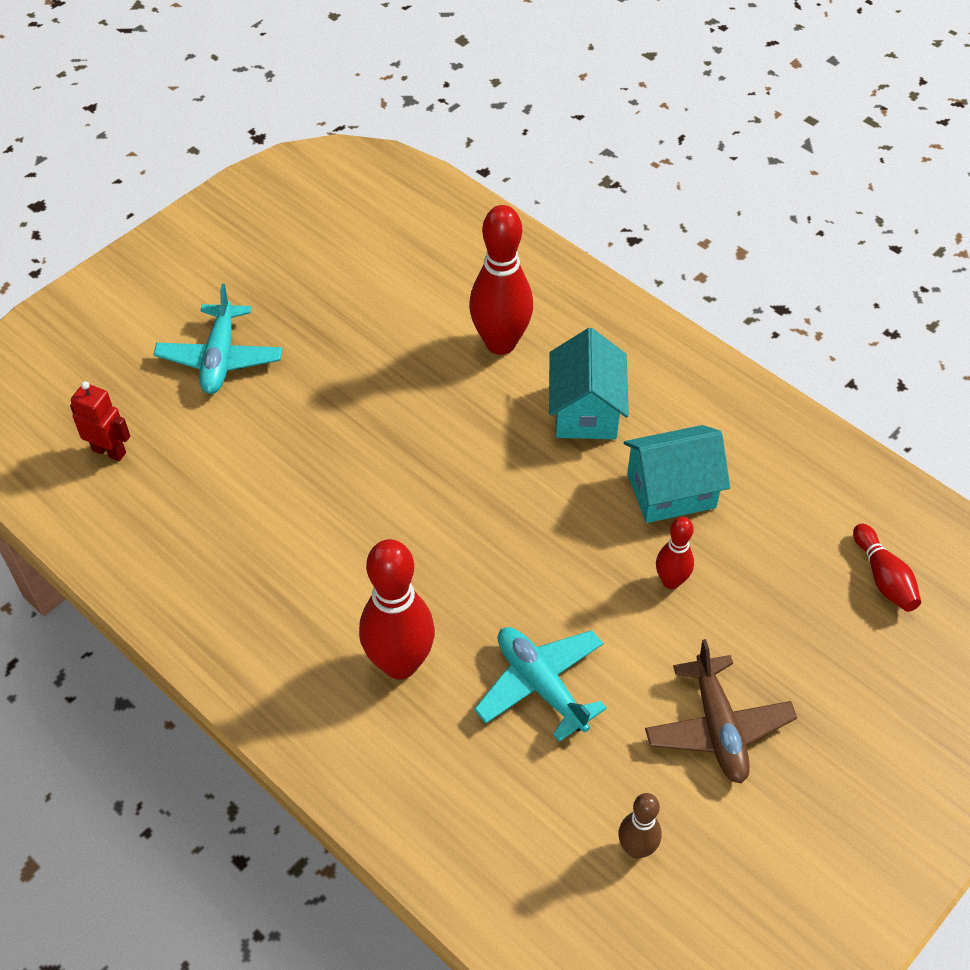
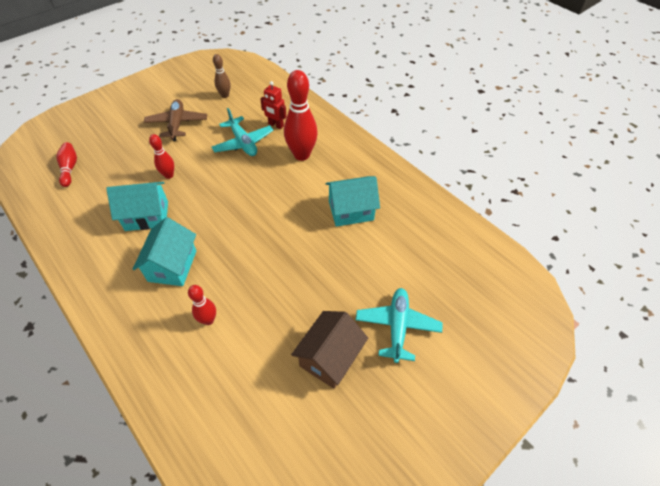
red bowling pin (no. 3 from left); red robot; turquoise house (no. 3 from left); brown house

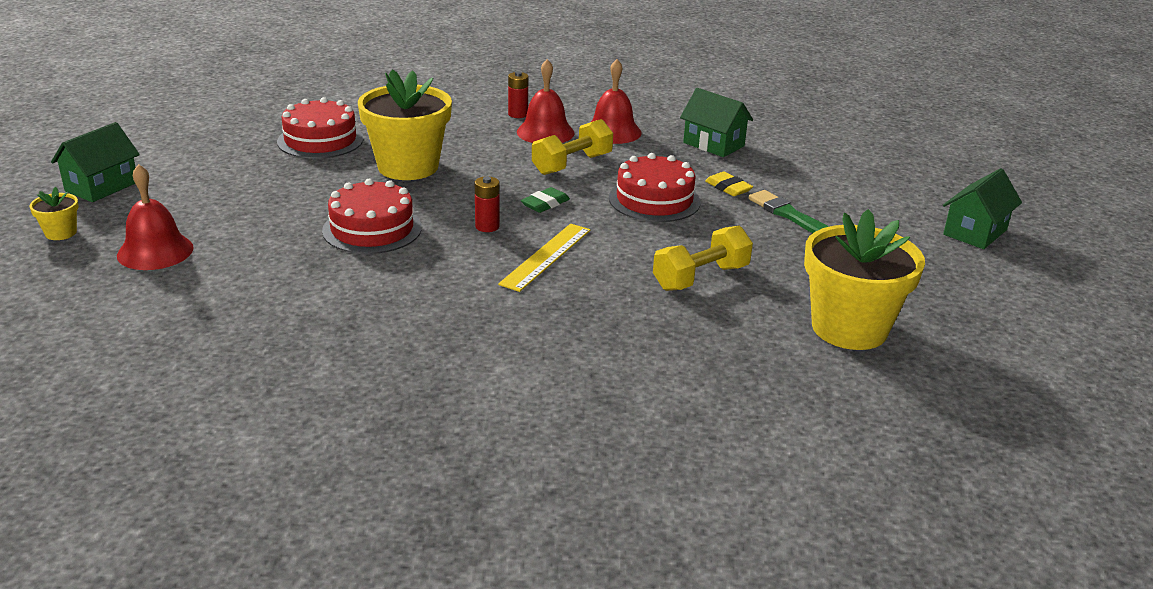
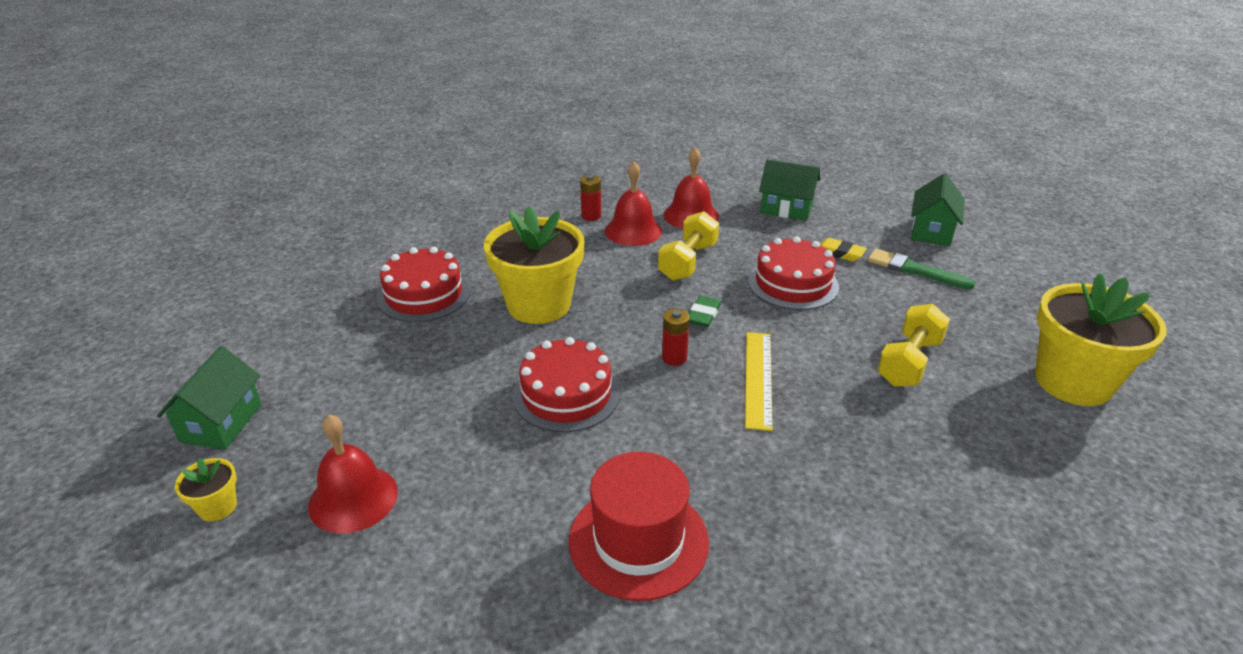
green house (no. 3 from left); red hat

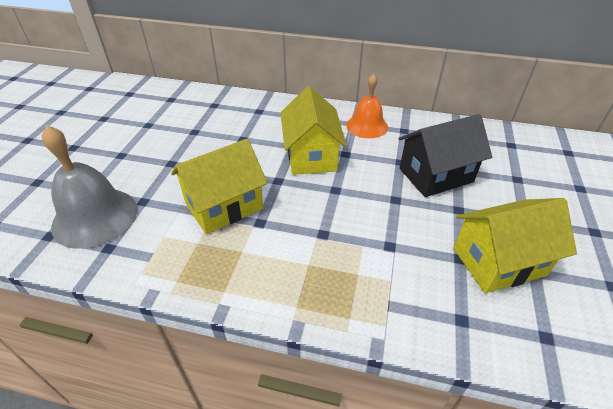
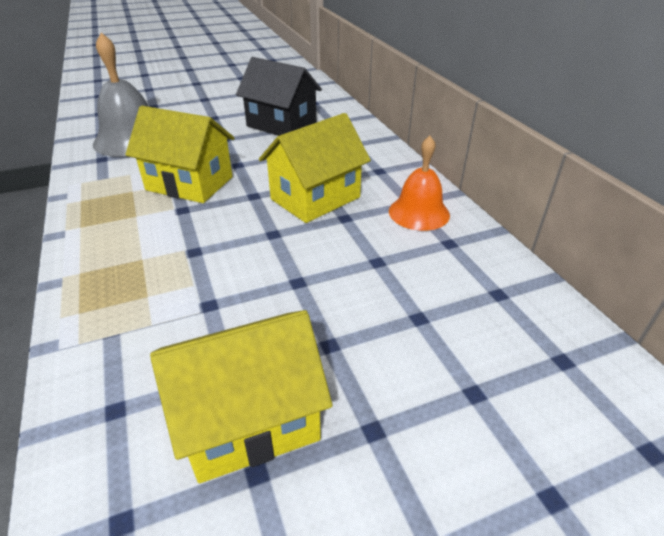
black house; yellow house (no. 2 from left)

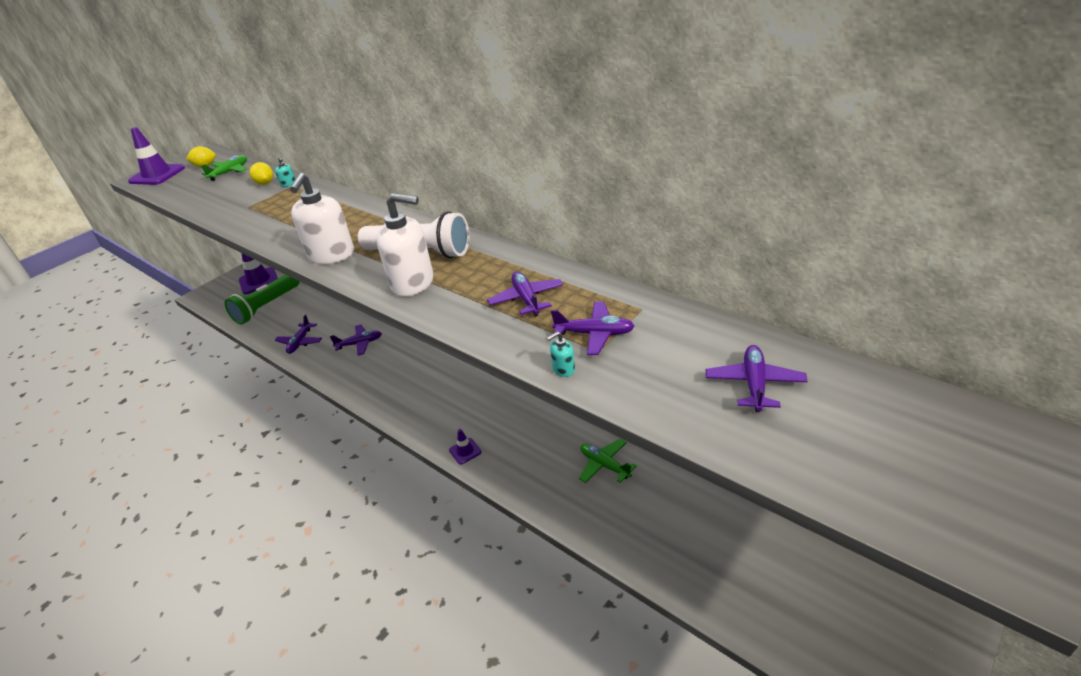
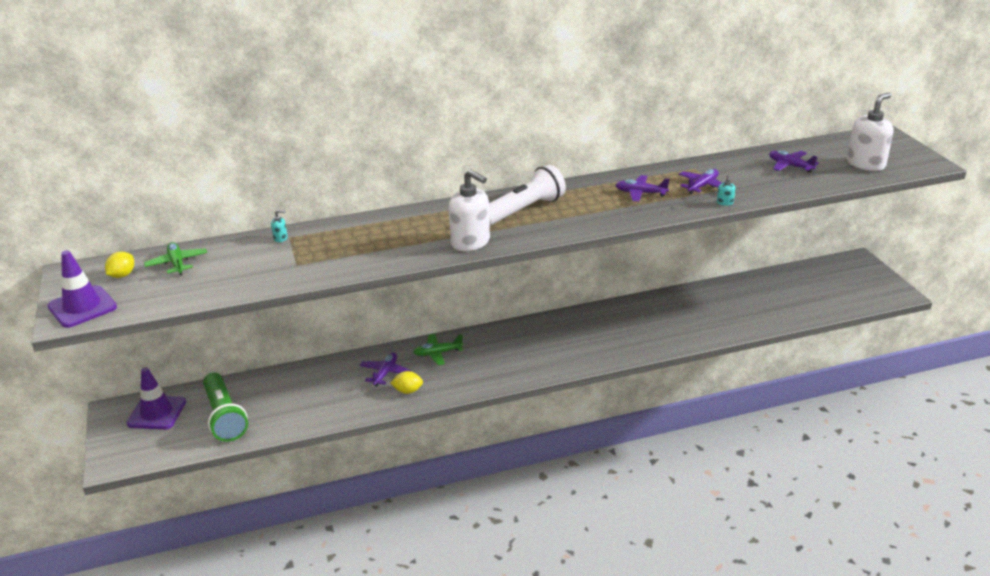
yellow lemon (no. 2 from left); white soap dispenser (no. 2 from left); purple plane (no. 1 from left in the first image); purple traffic cone (no. 3 from left in the first image); green plane (no. 2 from left)

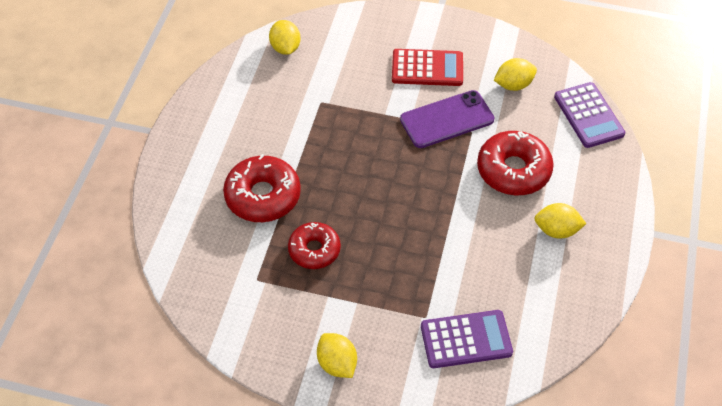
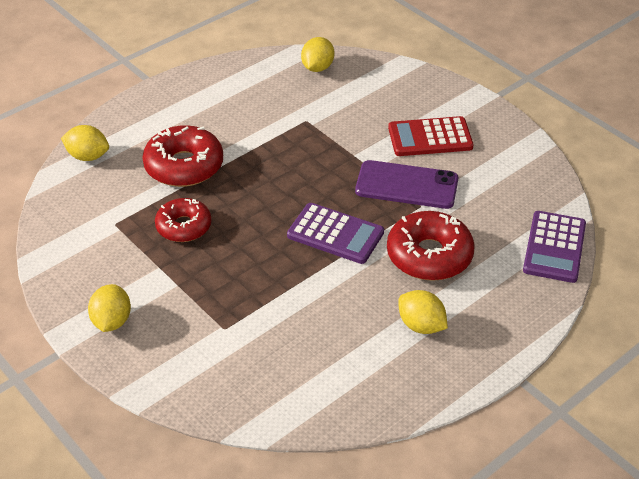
red calculator; yellow lemon (no. 1 from left); purple calculator (no. 1 from left)

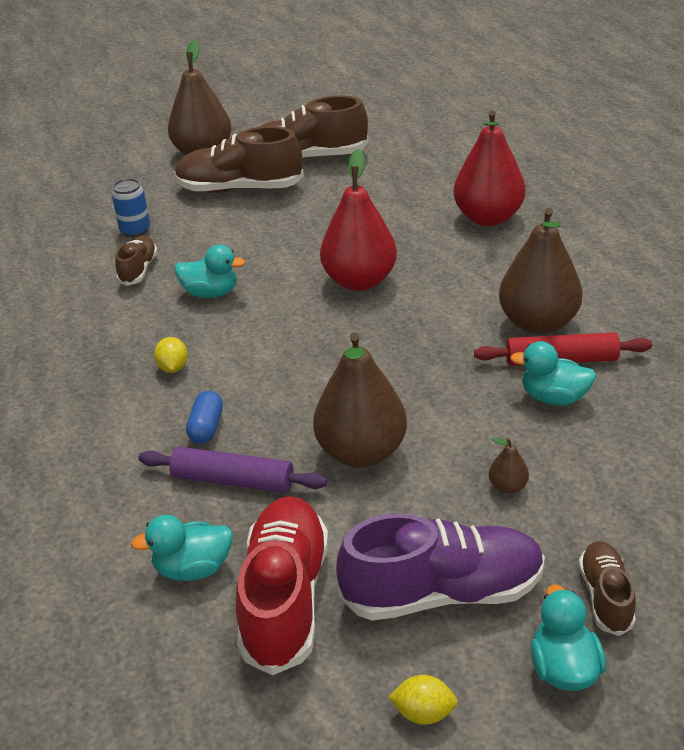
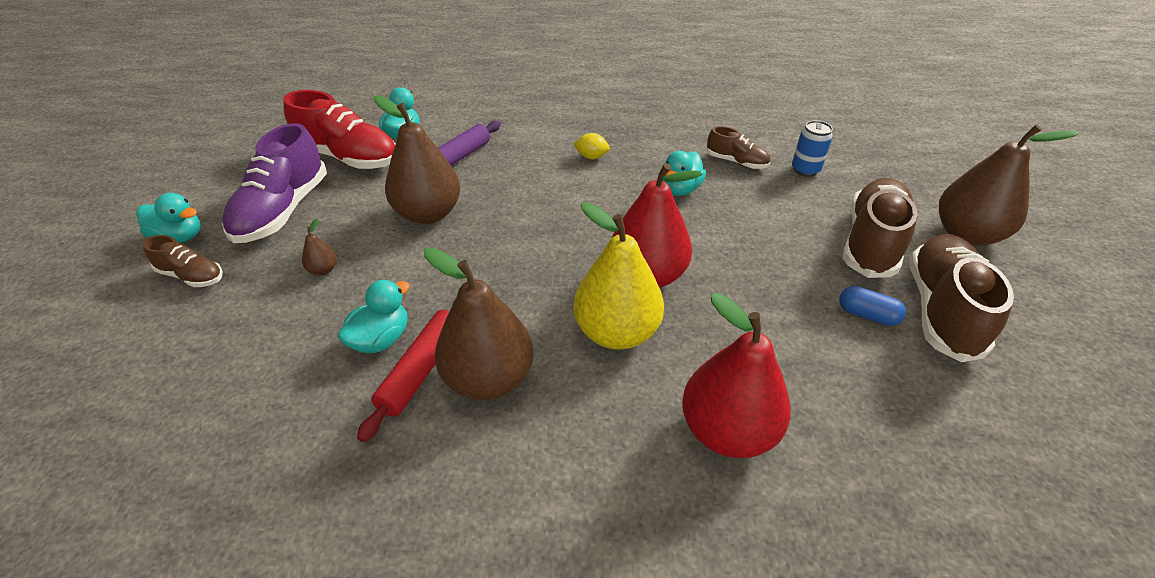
blue capsule; yellow lemon (no. 2 from left in the first image); yellow pear

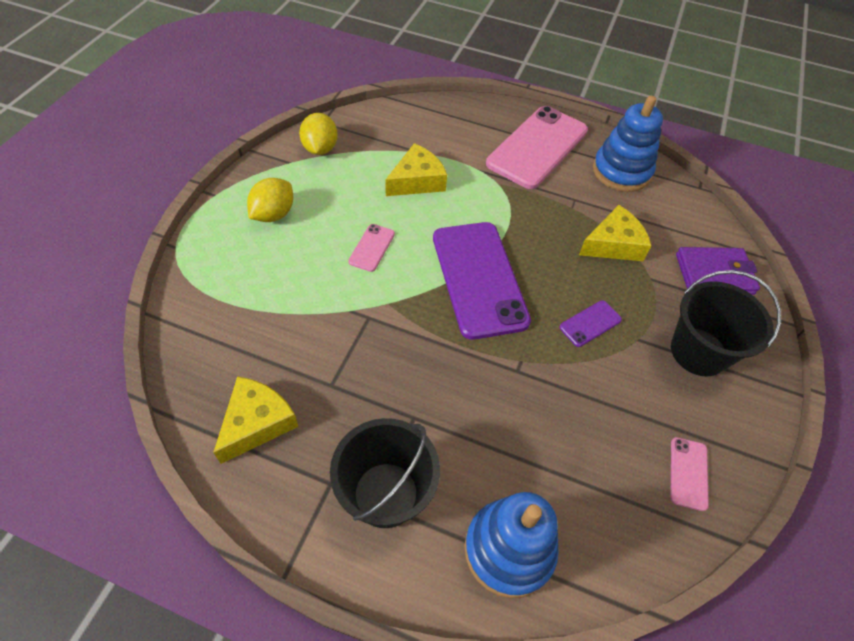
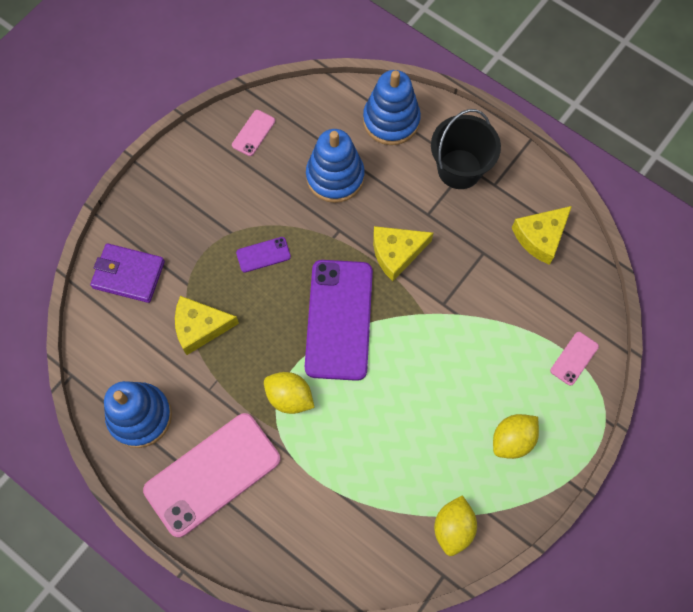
yellow cheese (no. 2 from left); pink phone (no. 3 from left); black bucket (no. 2 from left in the first image); blue stacking toy (no. 2 from left); yellow lemon (no. 1 from left)

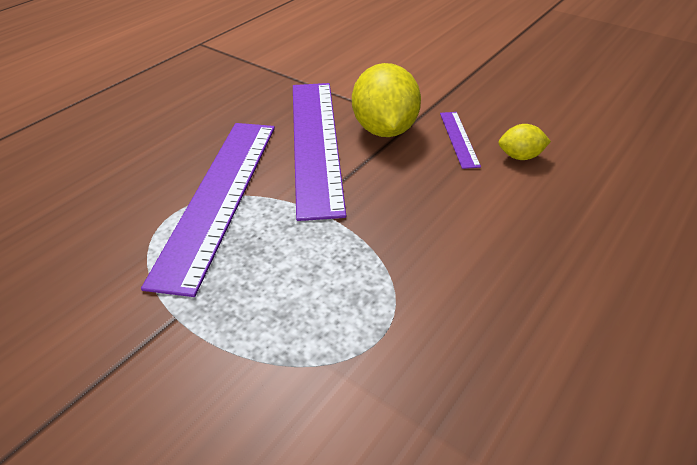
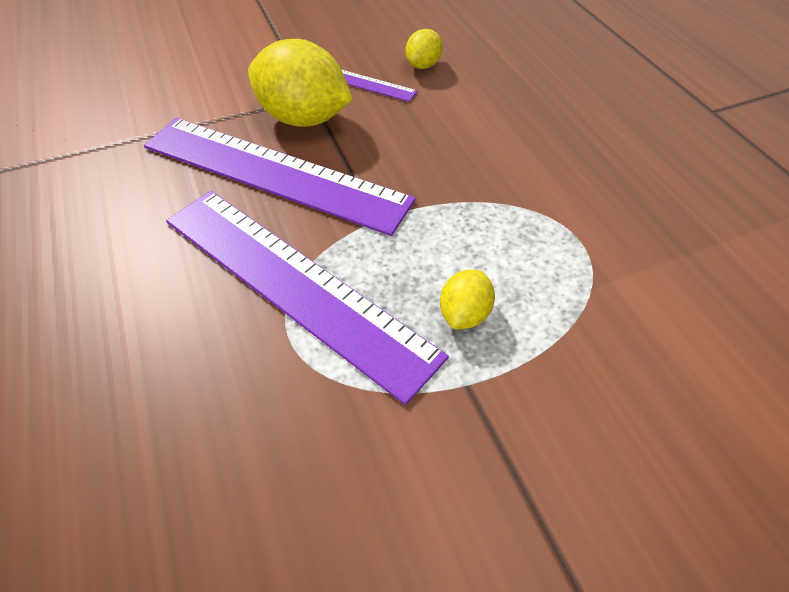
yellow lemon (no. 3 from left)

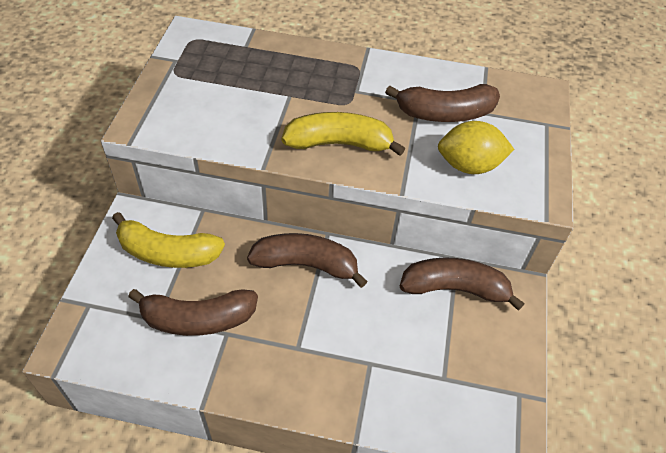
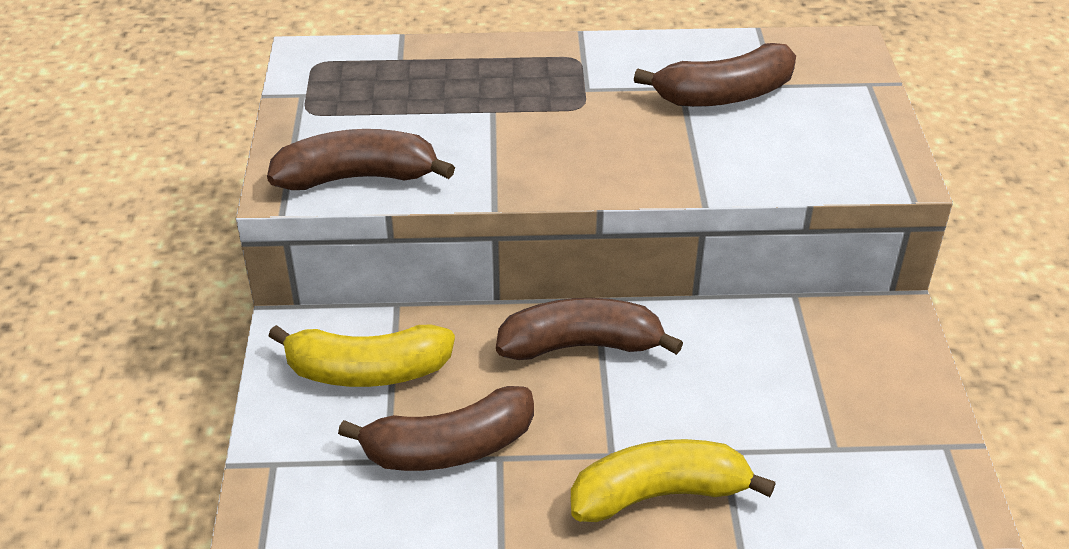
yellow banana (no. 2 from left); yellow lemon; brown banana (no. 1 from left)

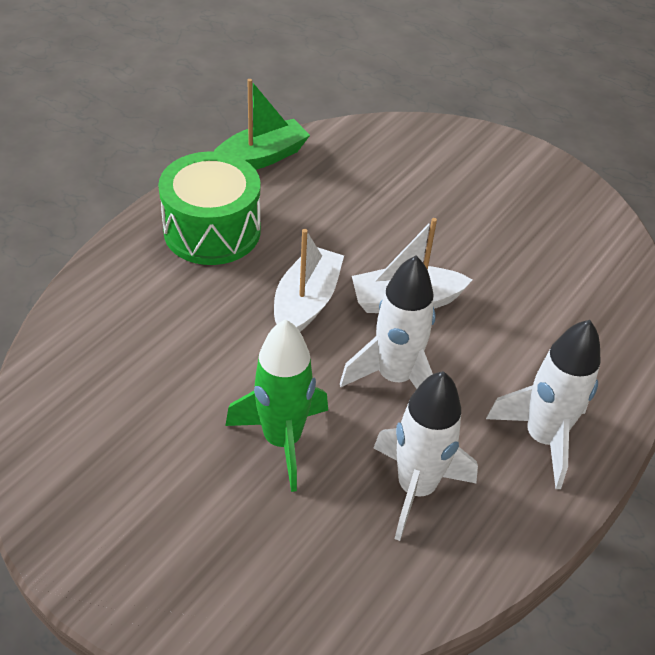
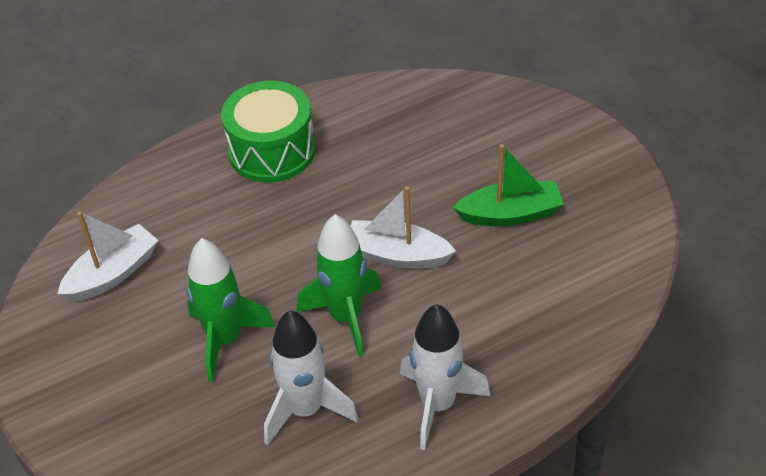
green boat; white boat (no. 1 from left); green rocket (no. 2 from left)

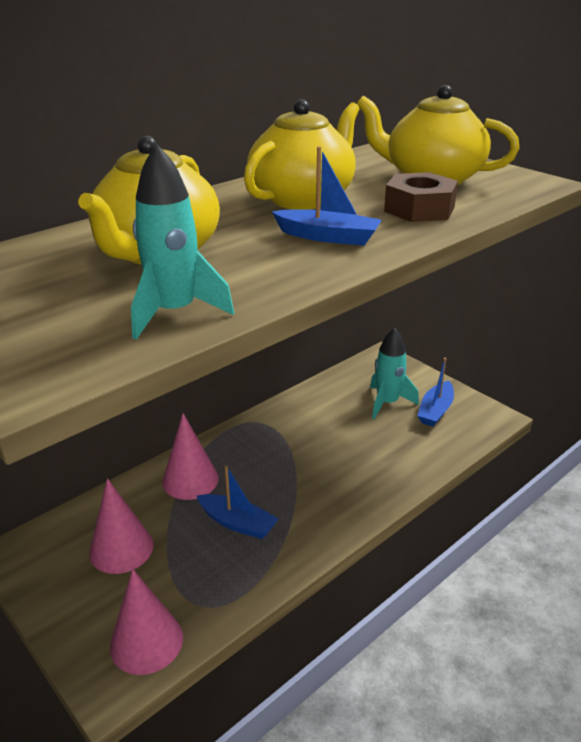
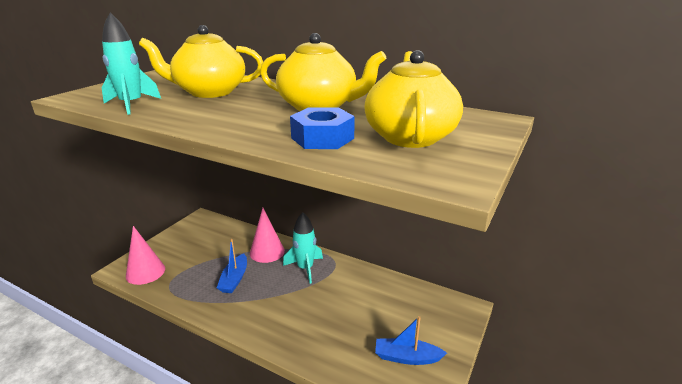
blue boat (no. 2 from left in the first image); blue nut; turquoise rocket (no. 2 from left); pink cone (no. 1 from left in the first image)

